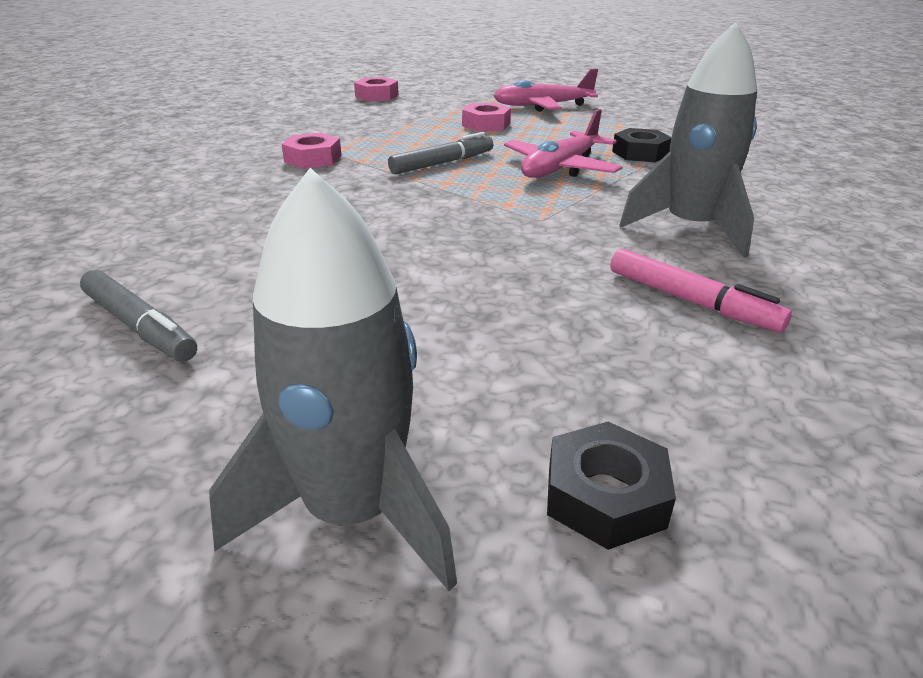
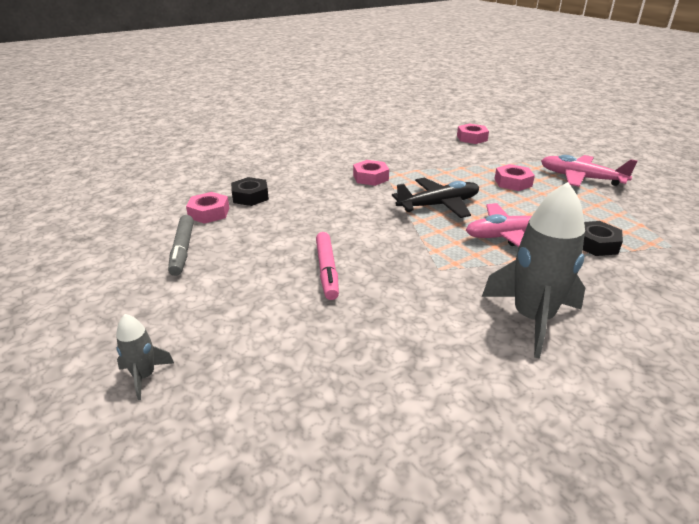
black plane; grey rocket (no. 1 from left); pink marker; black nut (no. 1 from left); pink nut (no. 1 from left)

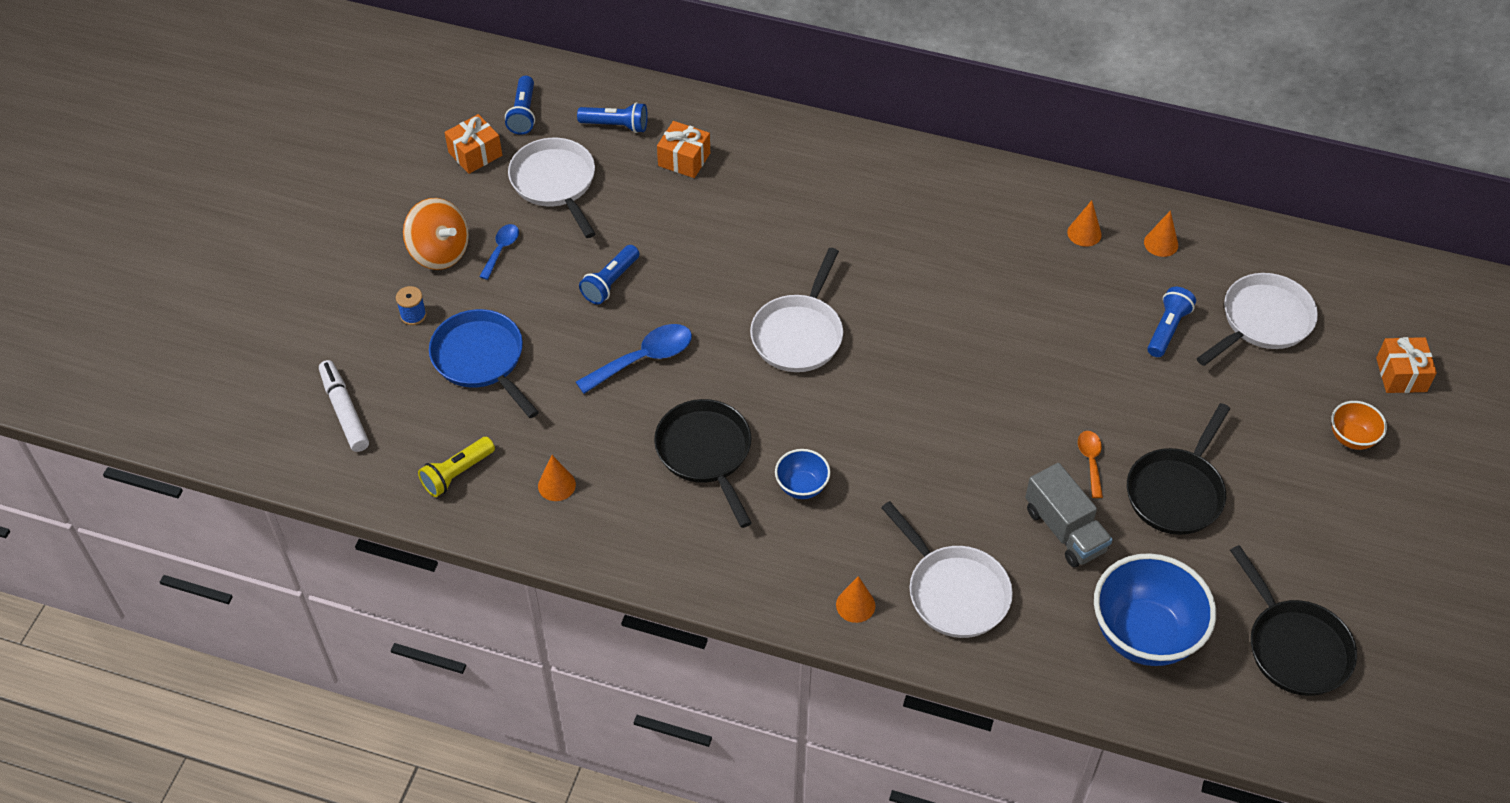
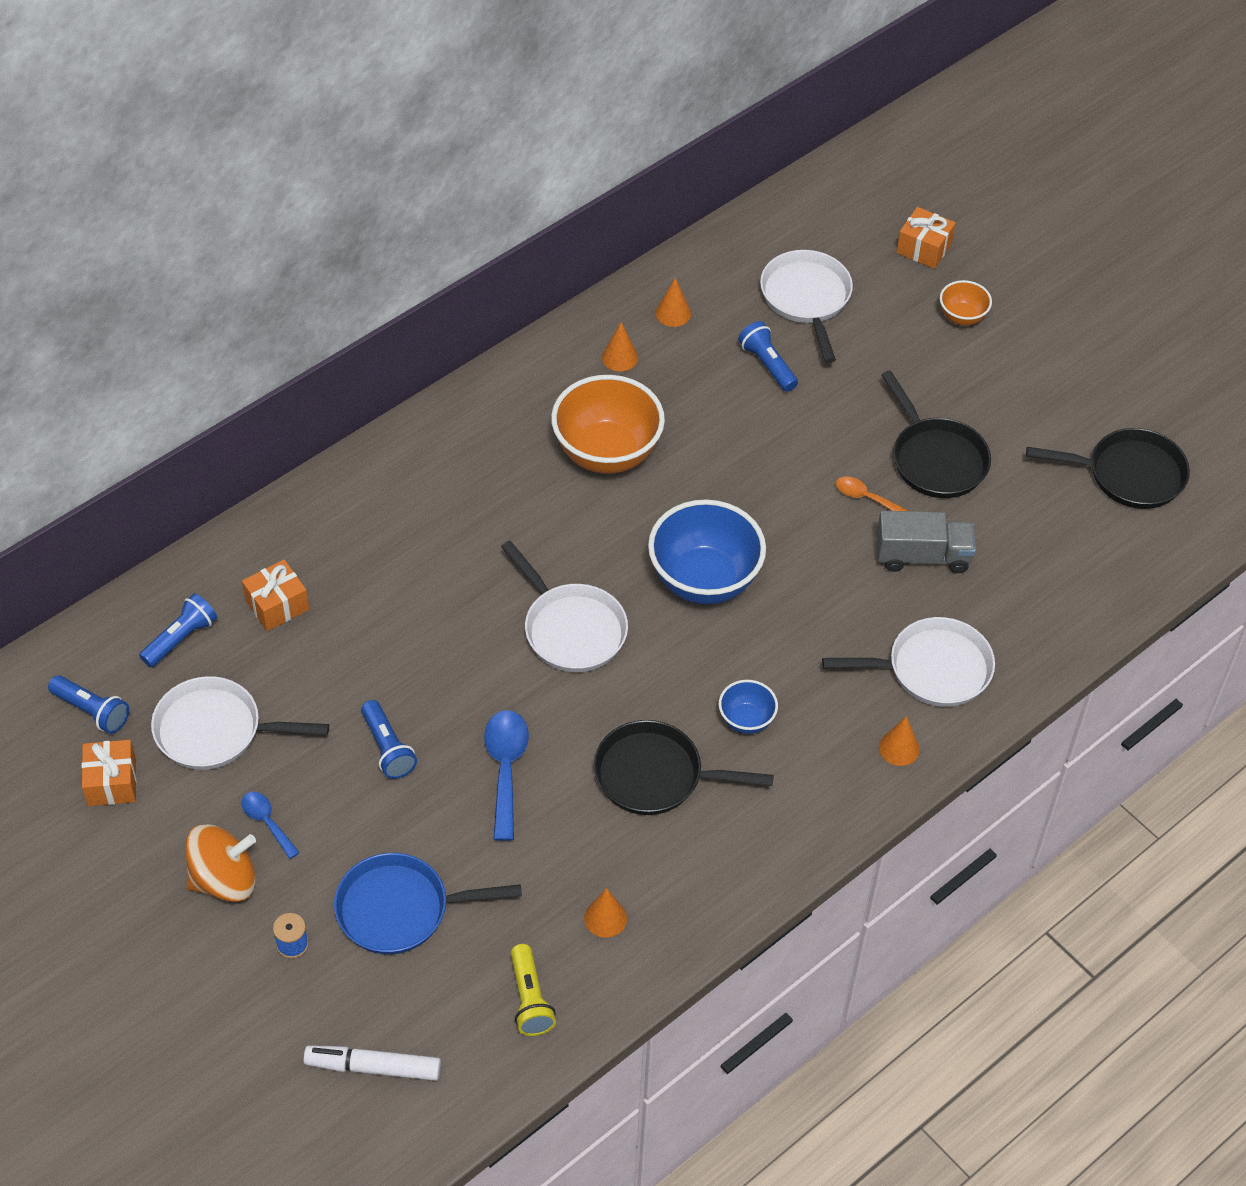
blue bowl (no. 1 from left); orange bowl (no. 1 from left)

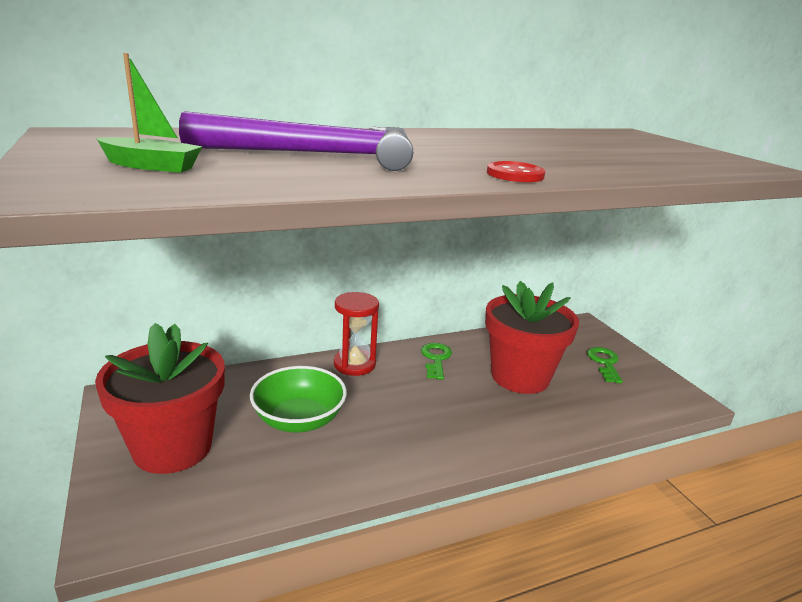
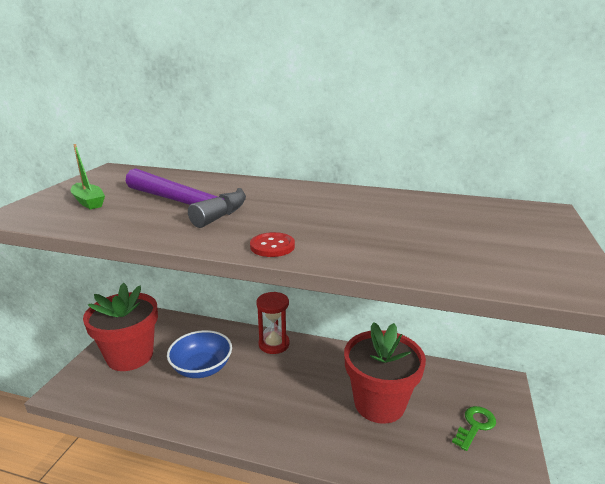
green key (no. 1 from left in the first image); blue bowl

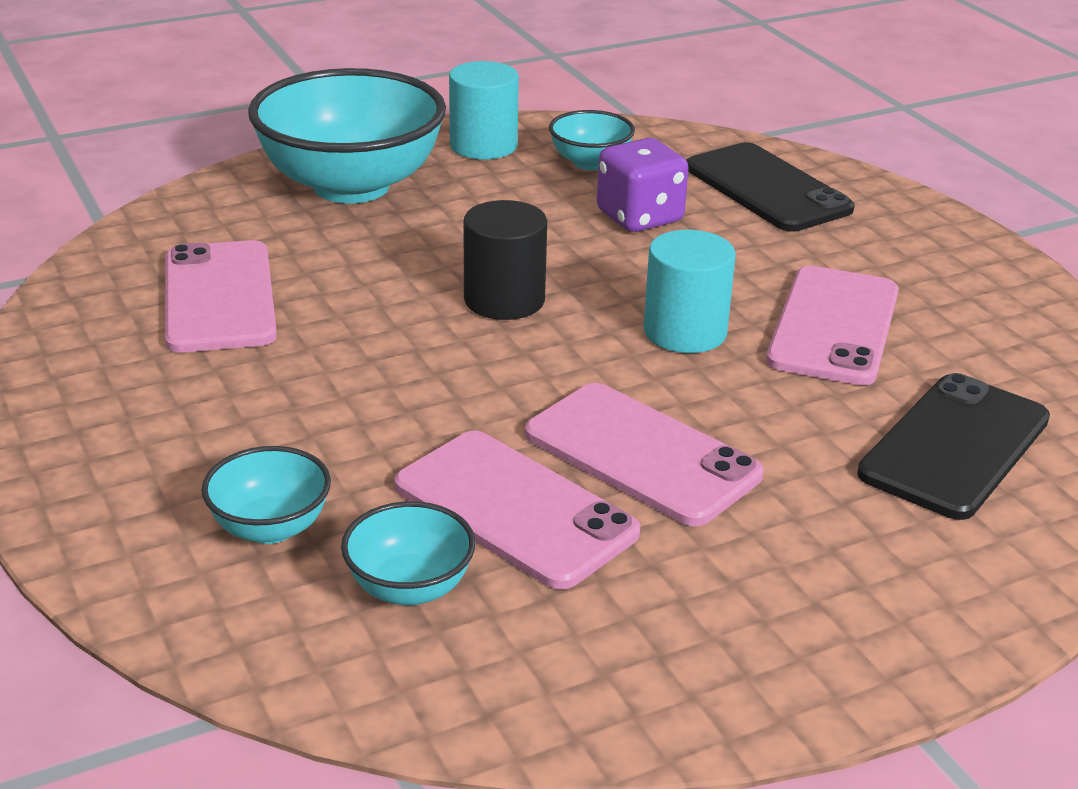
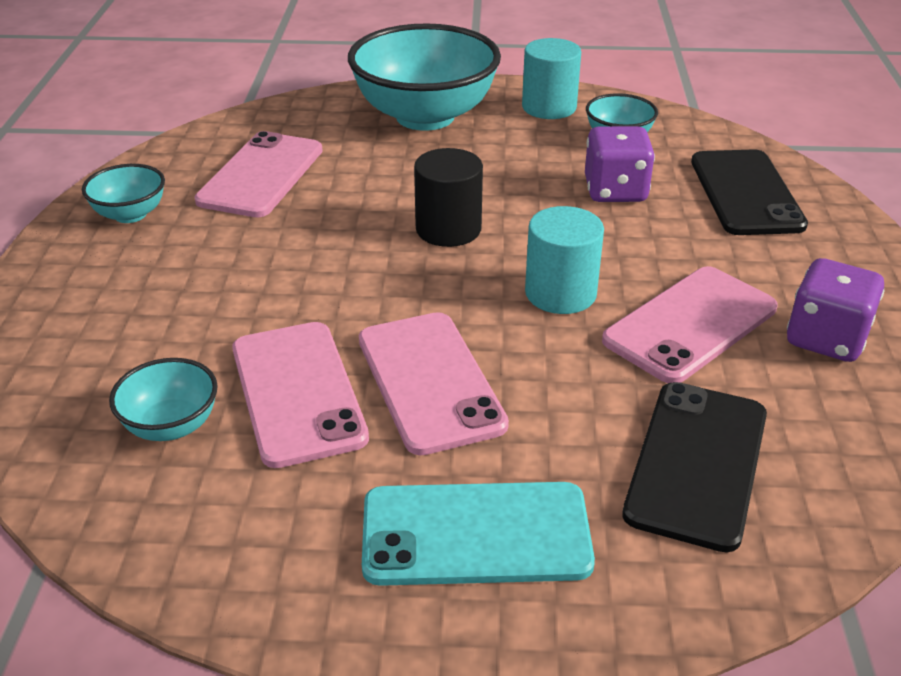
black phone (no. 1 from left); turquoise bowl (no. 1 from left); purple dice (no. 2 from left); turquoise phone

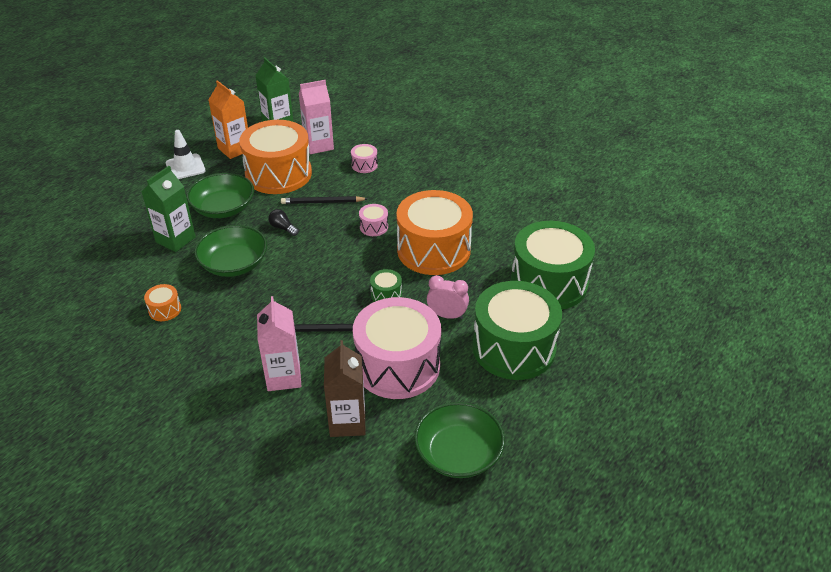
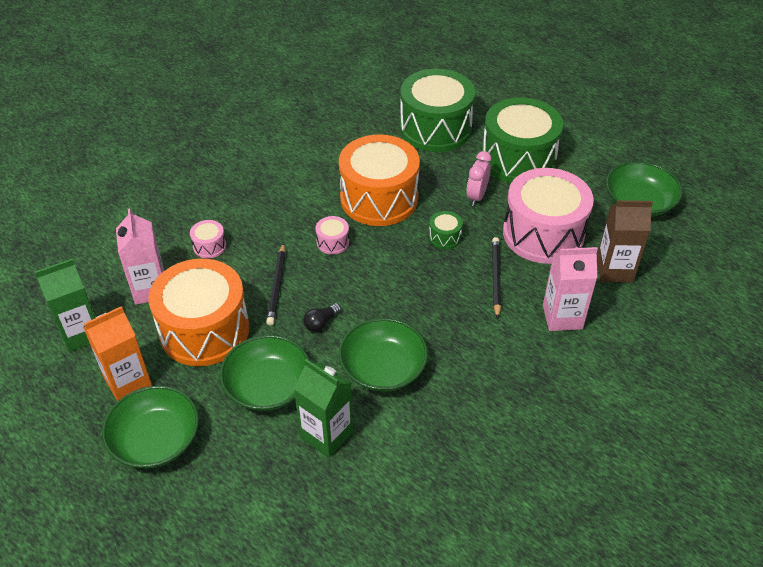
green bowl (no. 1 from left); orange drum (no. 1 from left in the first image)

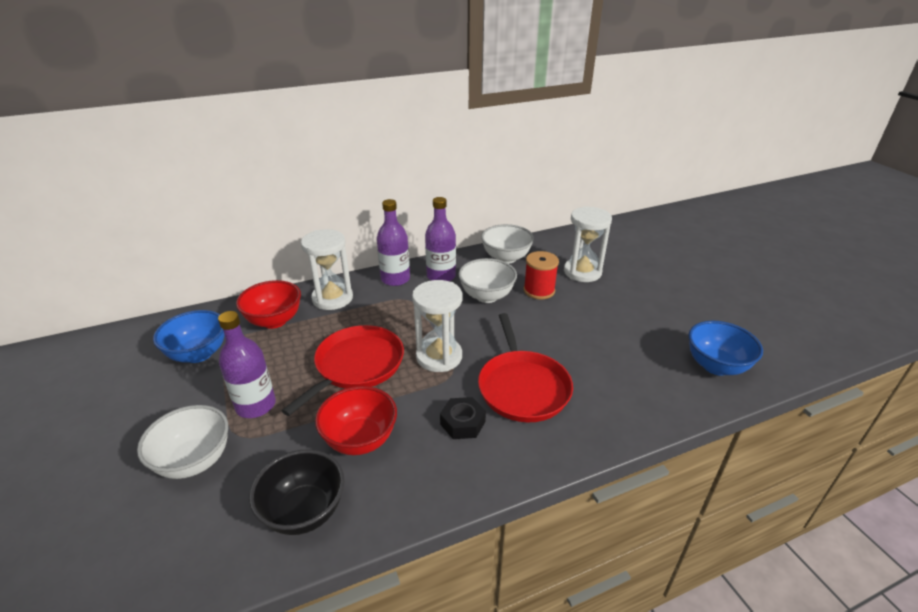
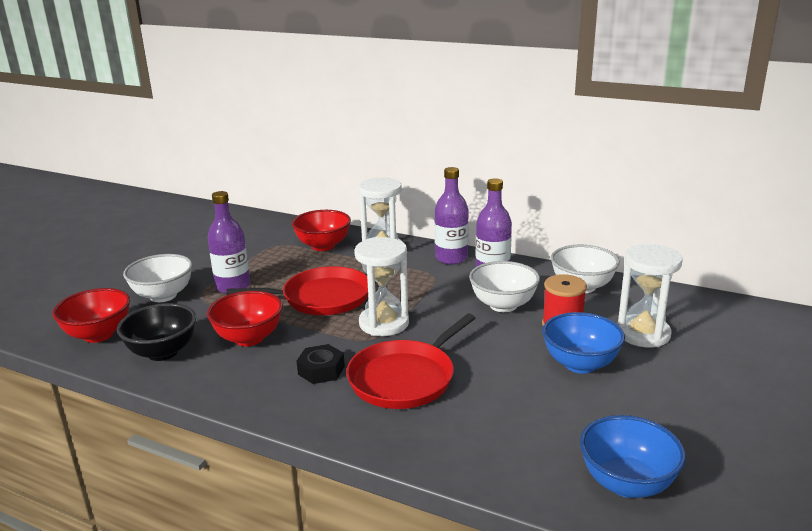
blue bowl (no. 1 from left); red bowl (no. 1 from left)

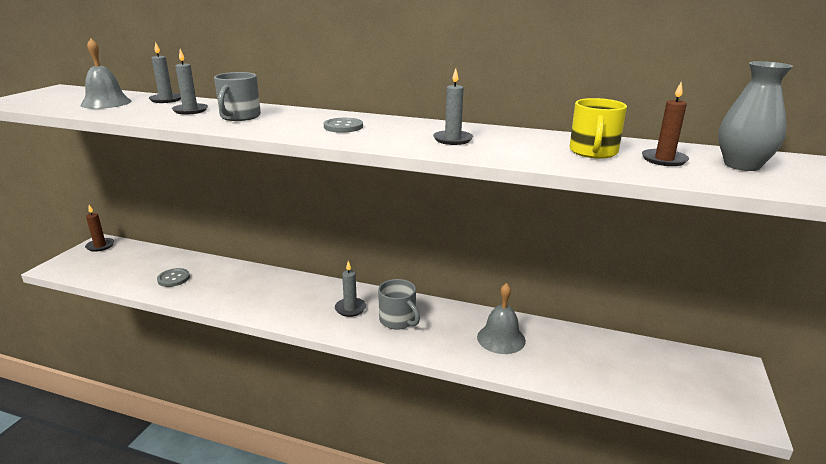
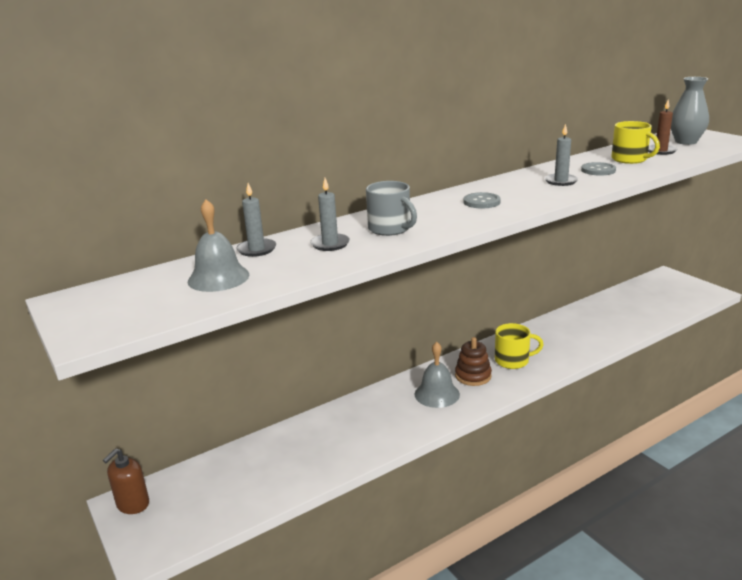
brown soap dispenser; brown stacking toy; grey button (no. 2 from left); yellow mug (no. 1 from left); grey bell (no. 2 from left)

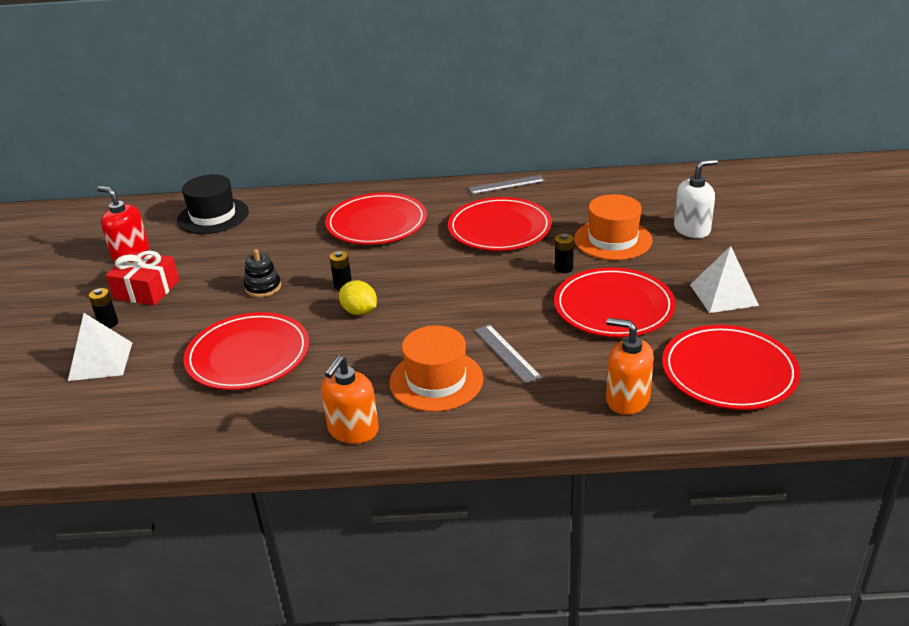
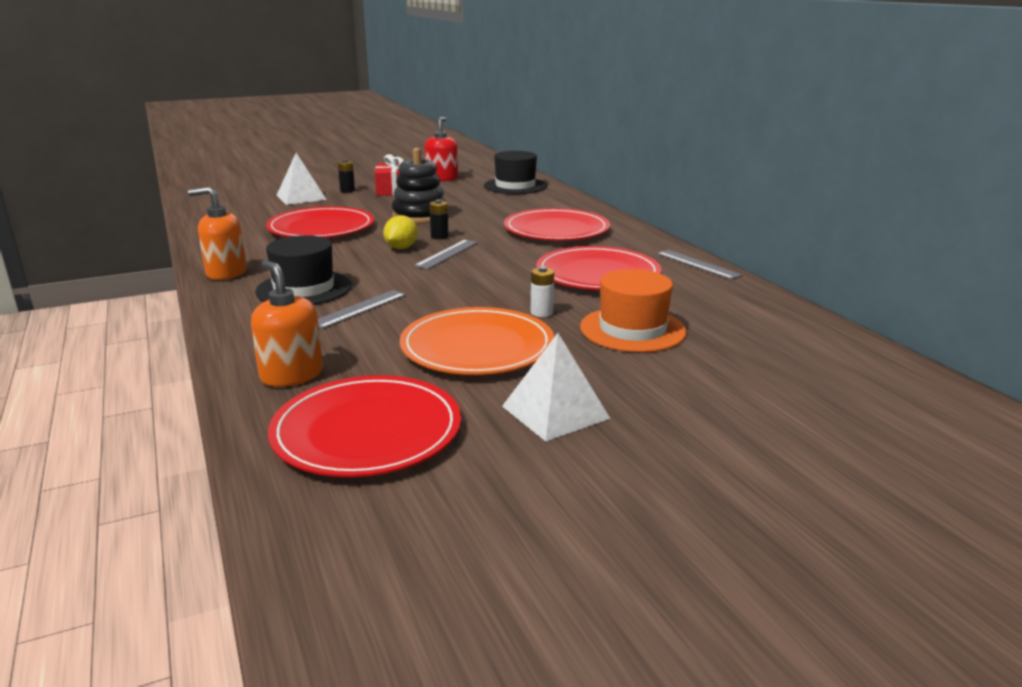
white soap dispenser; white battery; black stacking toy; orange plate; orange soap dispenser (no. 2 from left); black hat (no. 1 from left); grey ruler (no. 2 from left)

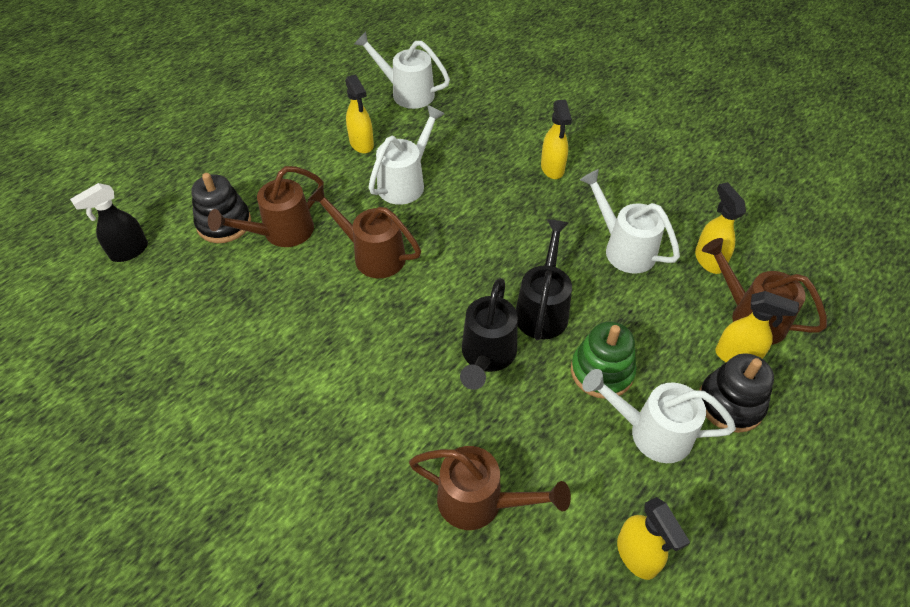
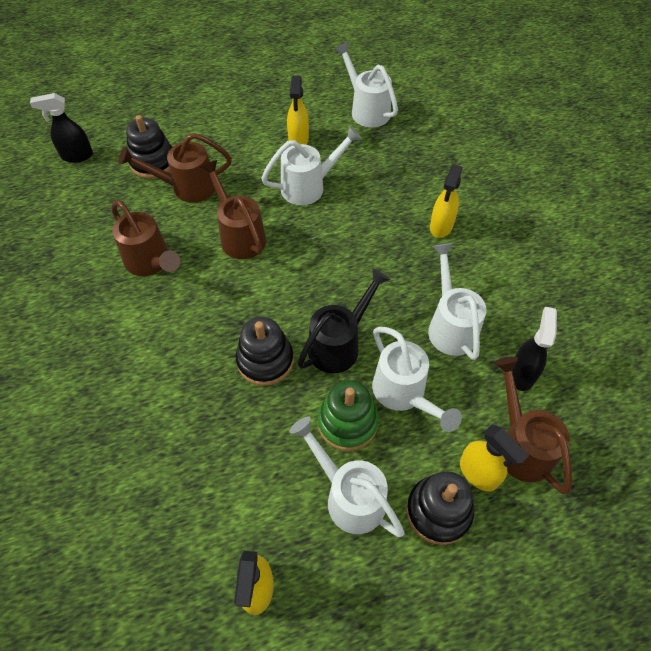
black spray bottle (no. 2 from left); black stacking toy (no. 2 from left); brown watering can (no. 1 from left); white watering can (no. 4 from left)

